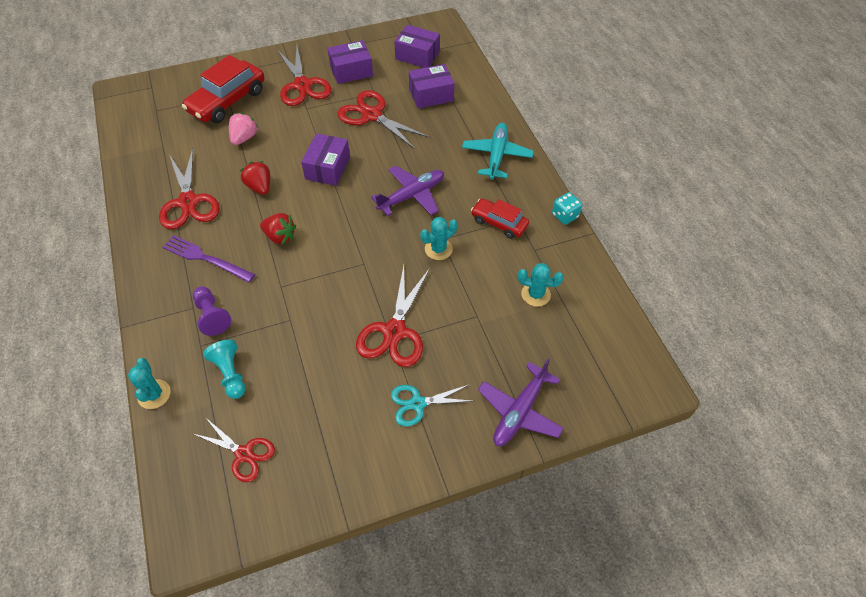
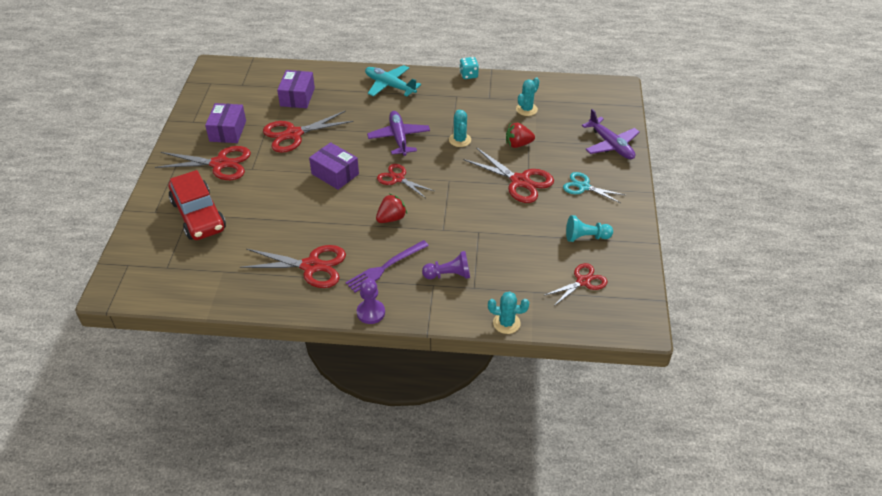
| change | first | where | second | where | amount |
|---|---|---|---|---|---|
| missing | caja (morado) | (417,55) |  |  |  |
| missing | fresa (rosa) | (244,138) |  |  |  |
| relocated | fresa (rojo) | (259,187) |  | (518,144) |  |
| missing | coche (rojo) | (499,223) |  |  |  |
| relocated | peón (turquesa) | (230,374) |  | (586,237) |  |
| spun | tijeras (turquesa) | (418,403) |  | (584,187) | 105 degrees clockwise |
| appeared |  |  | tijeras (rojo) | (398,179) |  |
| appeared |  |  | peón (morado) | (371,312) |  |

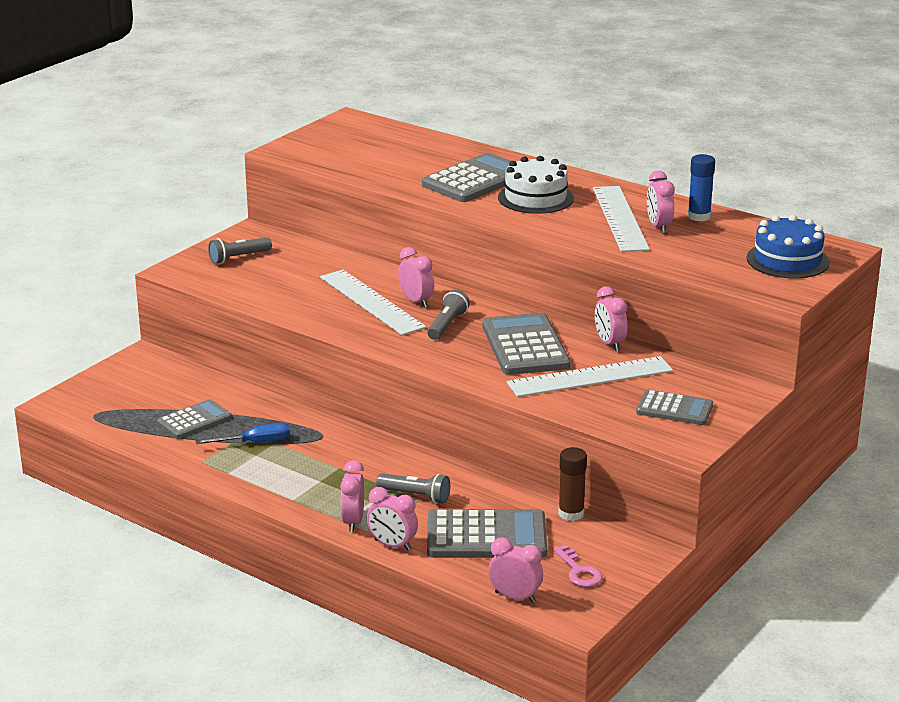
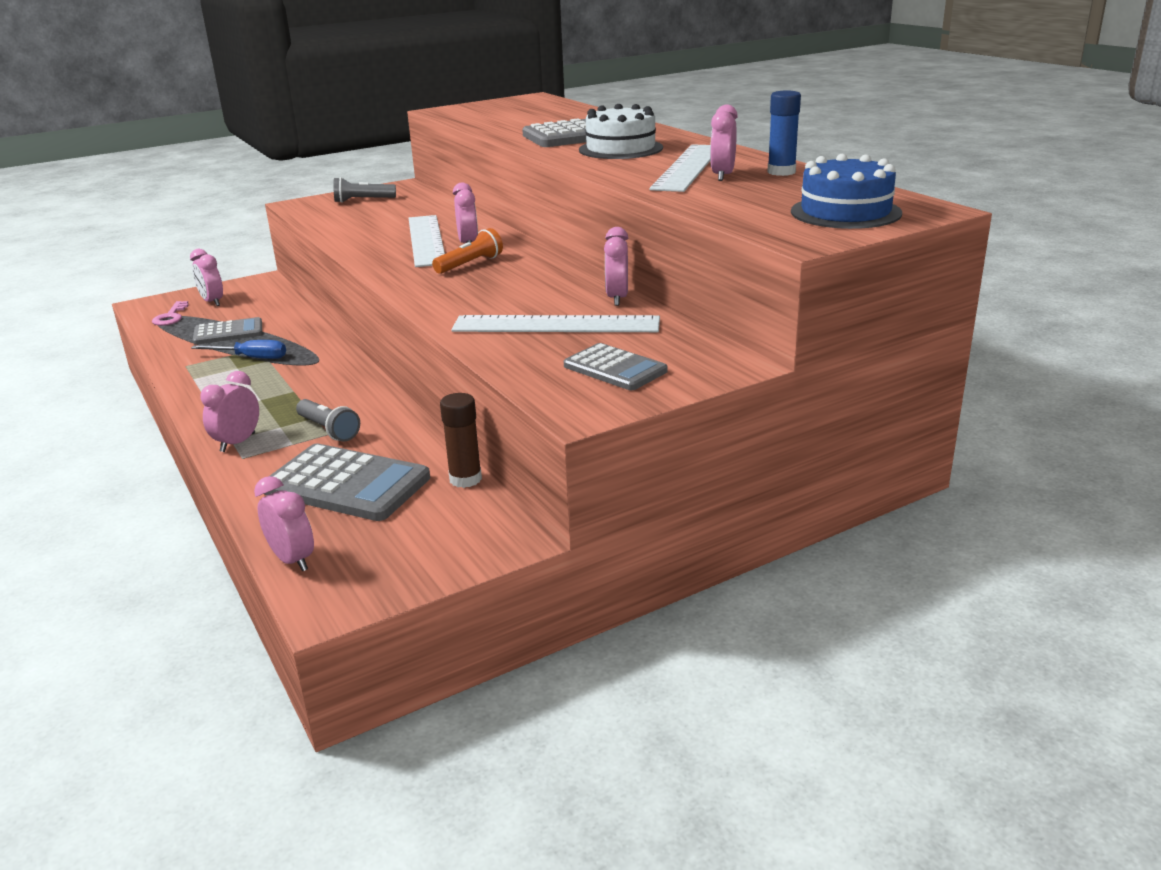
| change | first | where | second | where | amount |
|---|---|---|---|---|---|
| colour | lámpara de mano (gris) | (447,325) | lámpara de mano (naranja) | (470,264) |  |
| missing | calculadora (gris) | (525,346) |  |  |  |
| relocated | despertador (rosa) | (392,545) |  | (212,302) |  |
| relocated | llave (rosa) | (579,571) |  | (171,317) |  |

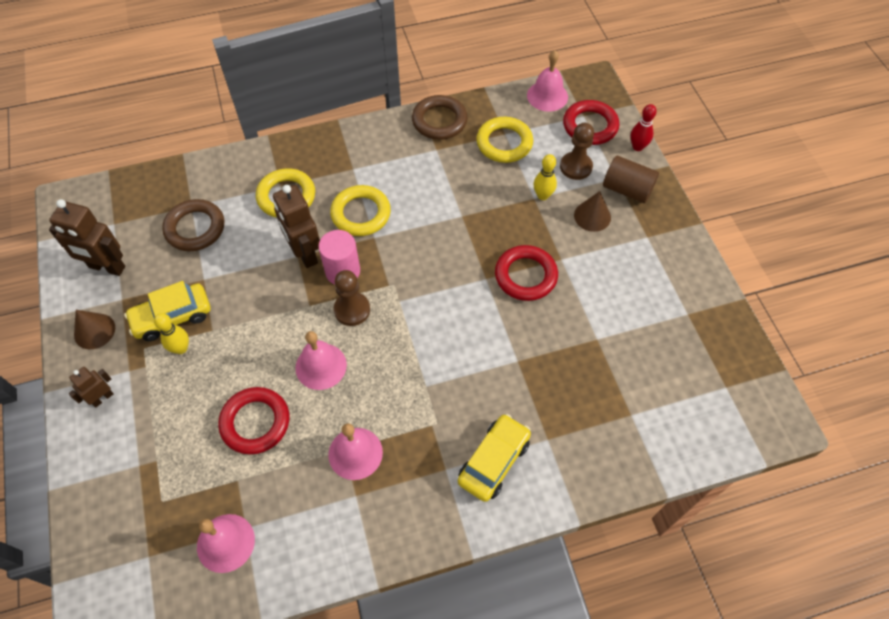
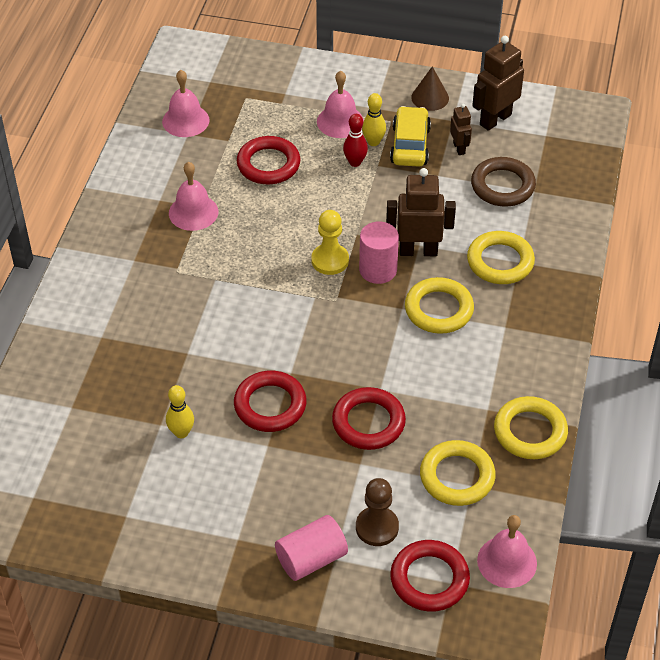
| change | first | where | second | where | amount |
|---|---|---|---|---|---|
| colour | anillo (marrón) | (439,121) | anillo (amarillo) | (530,432) |  |
| relocated | bolo (rojo) | (637,147) |  | (355,162) |  |
| relocated | bolo (amarillo) | (543,196) |  | (181,432) |  |
| colour | cilindro (marrón) | (627,189) | cilindro (rosa) | (311,559) |  |
| missing | cono (marrón) | (592,216) |  |  |  |
| colour | peón (marrón) | (352,310) | peón (amarillo) | (330,260) |  |
| relocated | campana (rosa) | (321,366) |  | (340,121) |  |
| relocated | robot (marrón) | (102,398) |  | (459,148) |  |
| missing | coche (amarillo) | (494,461) |  |  |  |
| appeared |  |  | anillo (rojo) | (368,422) |  |

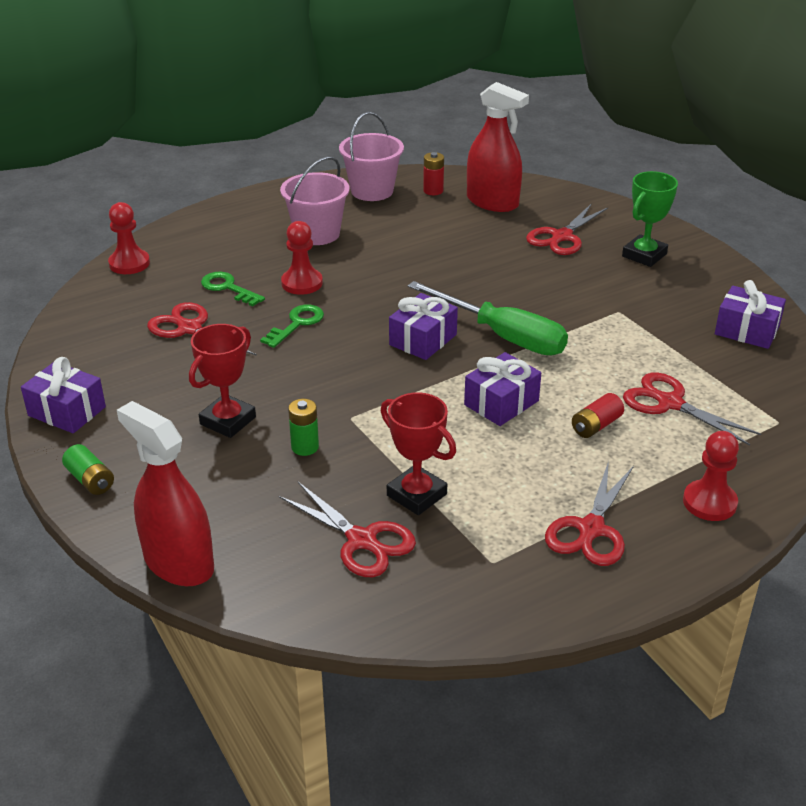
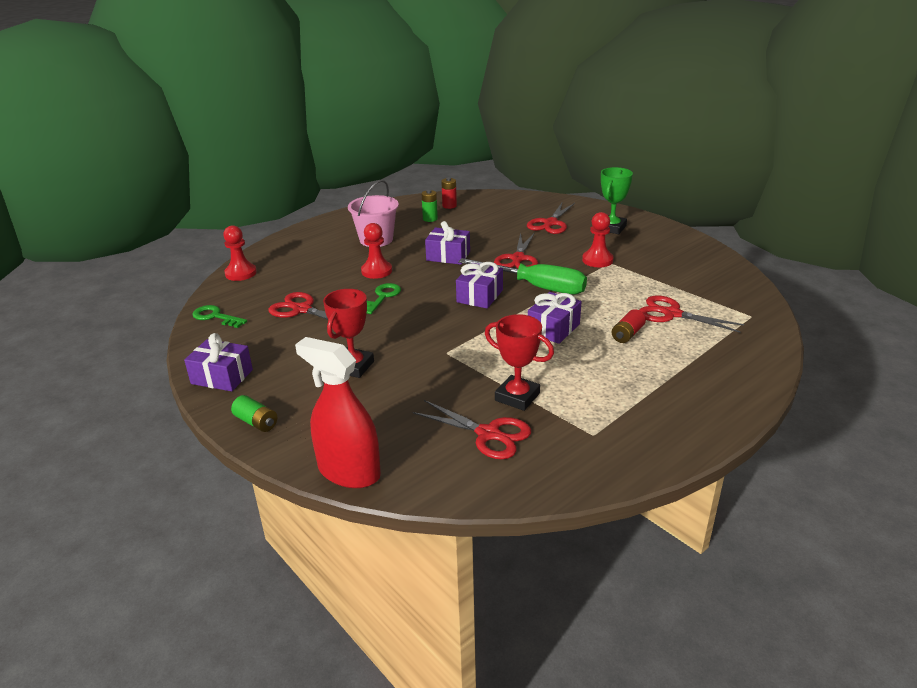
| change | first | where | second | where | amount |
|---|---|---|---|---|---|
| missing | pulverizador (rojo) | (492,202) |  |  |  |
| missing | balde (rosa) | (372,191) |  |  |  |
| relocated | llave (verde) | (228,288) |  | (215,317) |  |
| relocated | regalo (morado) | (746,330) |  | (448,256) |  |
| relocated | pila (verde) | (305,447) |  | (430,219) |  |
| relocated | peón (rojo) | (709,502) |  | (597,260) |  |
| relocated | tijeras (rojo) | (591,529) |  | (518,259) |  |

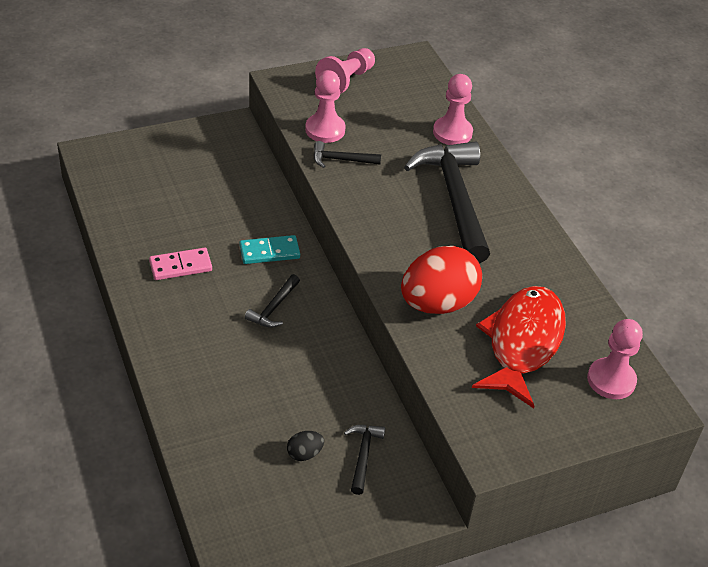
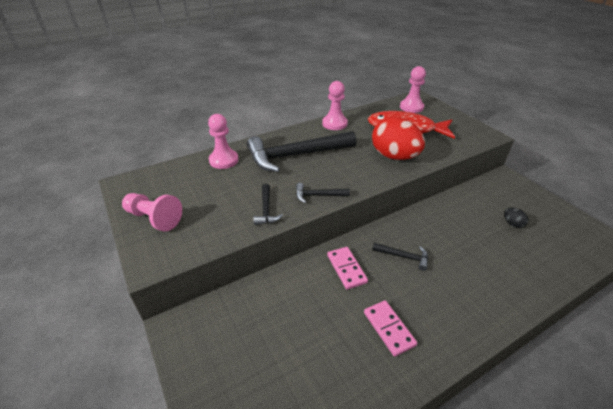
| change | first | where | second | where | amount |
|---|---|---|---|---|---|
| relocated | peón (rosa) | (325,130) |  | (334,123) |  |
| colour | ficha de dominó (turquesa) | (269,252) | ficha de dominó (rosa) | (346,269) |  |
| relocated | martillo (negro) | (363,455) |  | (318,195) |  |

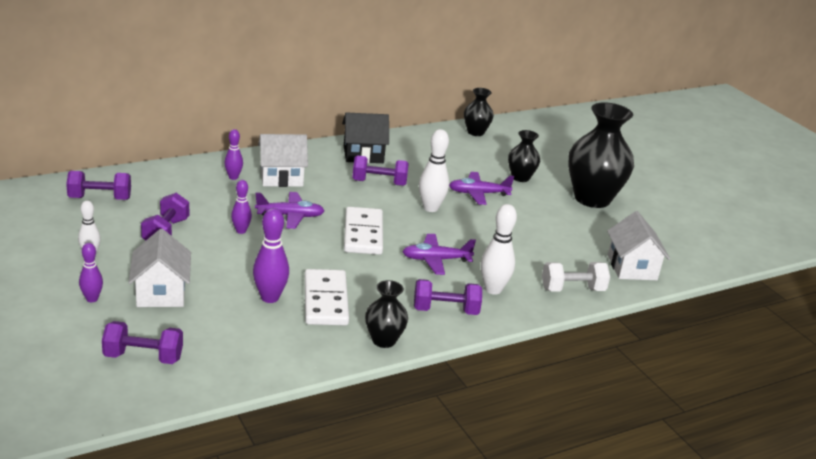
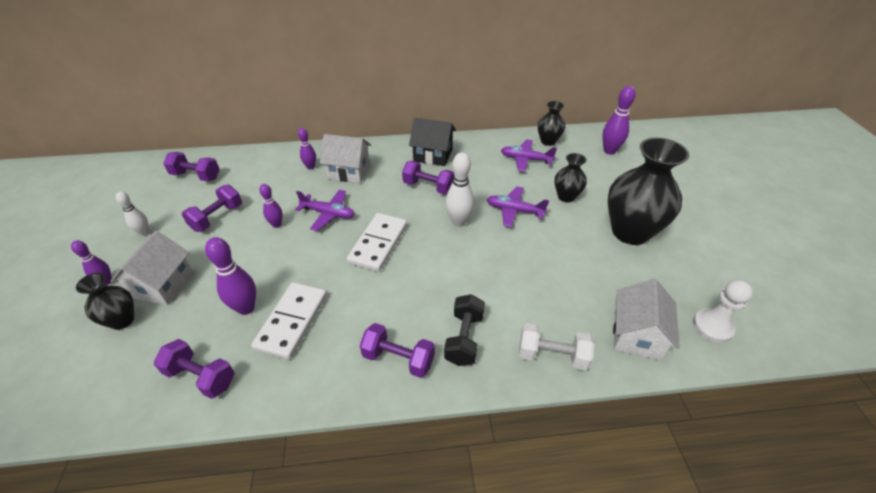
| change | first | where | second | where | amount |
|---|---|---|---|---|---|
| exchanged | bolo (blanco) | (493,289) | mancuerna (negro) | (464,338) |  |
| relocated | avión (morado) | (436,260) |  | (525,159) |  |
| relocated | florero (negro) | (384,340) |  | (122,320) |  |
| relocated | mancuerna (morado) | (143,357) |  | (201,377) |  |
| appeared |  |  | bolo (morado) | (609,151) |  |
| appeared |  |  | peón (blanco) | (712,326) |  |

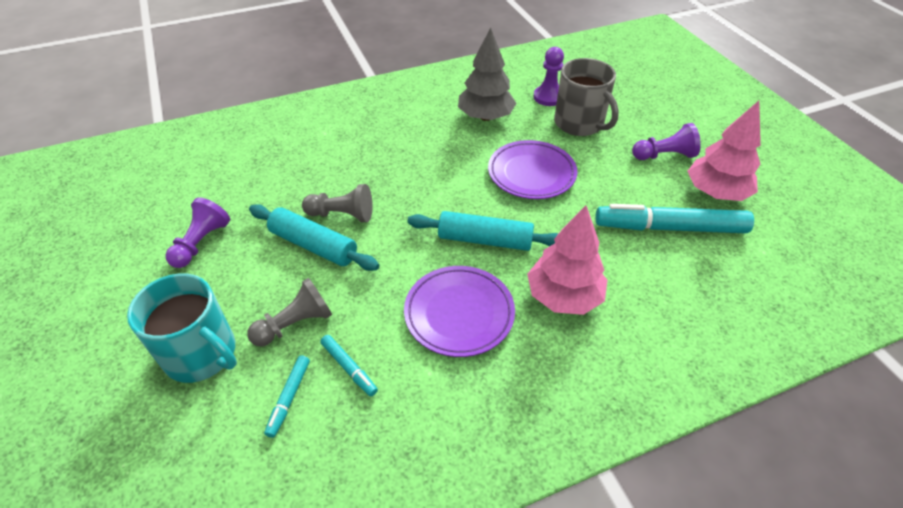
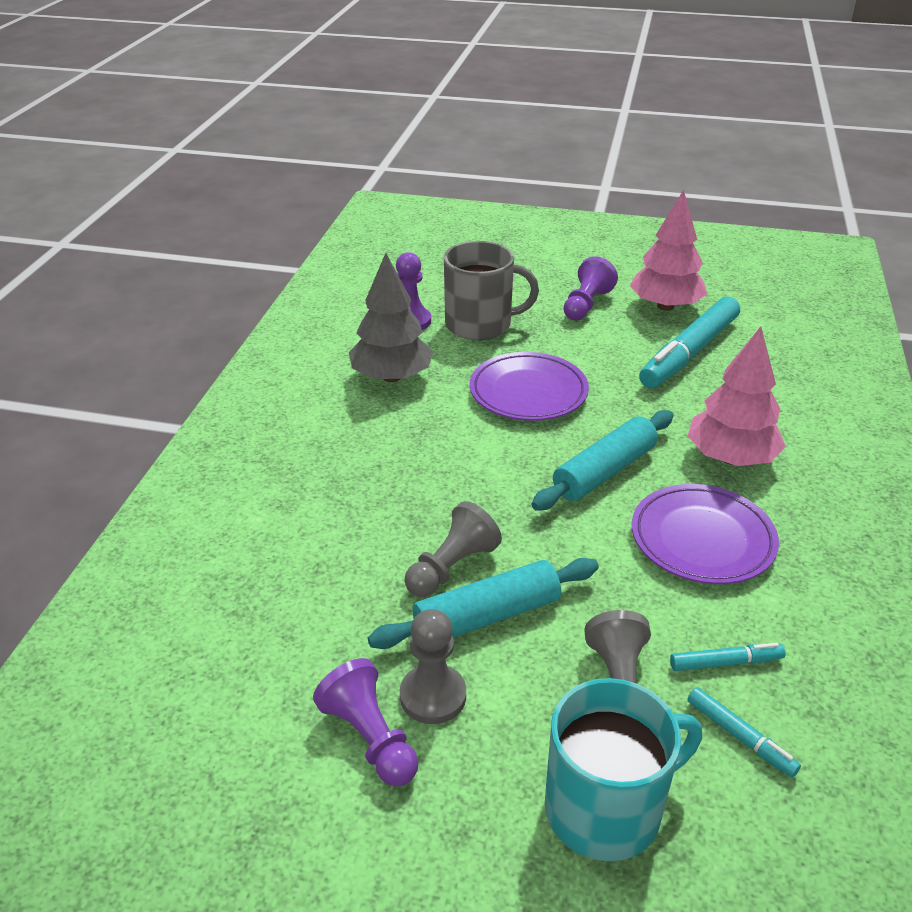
| change | first | where | second | where | amount |
|---|---|---|---|---|---|
| appeared |  |  | peón (gris) | (433,696) |  |

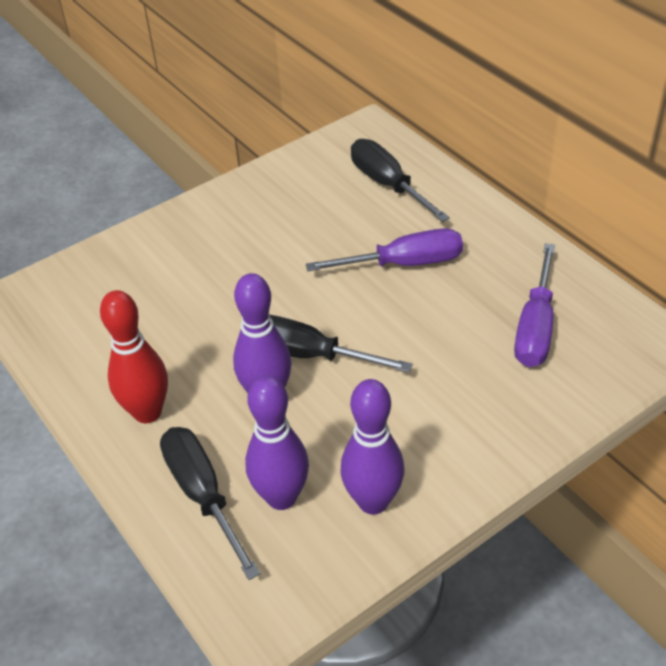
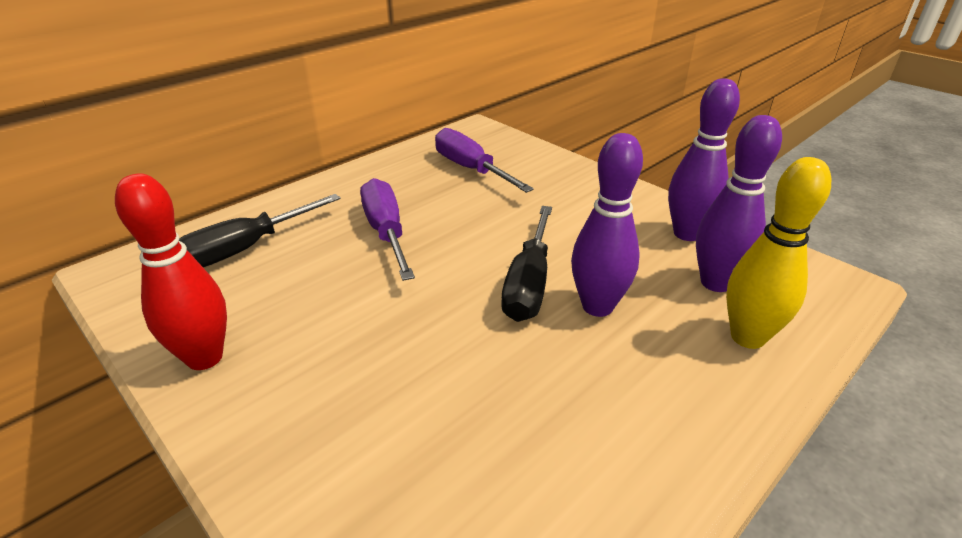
| change | first | where | second | where | amount |
|---|---|---|---|---|---|
| spun | destornillador (morado) | (535,328) |  | (470,169) | 135 degrees counterclockwise |
| relocated | bolo (rojo) | (147,412) |  | (204,358) |  |
| exchanged | destornillador (negro) | (202,494) | bolo (amarillo) | (747,337) |  |

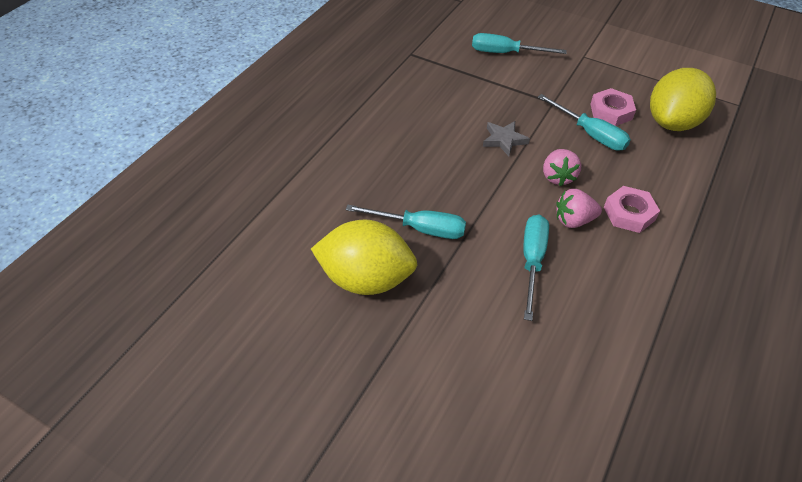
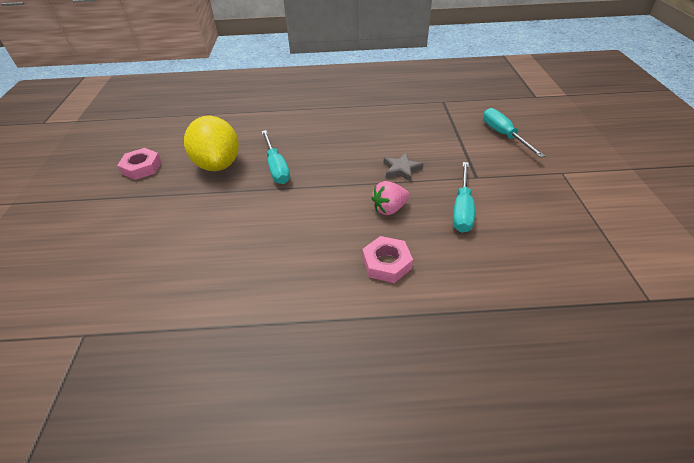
| change | first | where | second | where | amount |
|---|---|---|---|---|---|
| missing | limón (amarillo) | (672,122) |  |  |  |
| relocated | tuerca (rosa) | (611,111) |  | (142,167) |  |
| missing | fresa (rosa) | (573,220) |  |  |  |
| missing | destornillador (turquesa) | (532,261) |  |  |  |

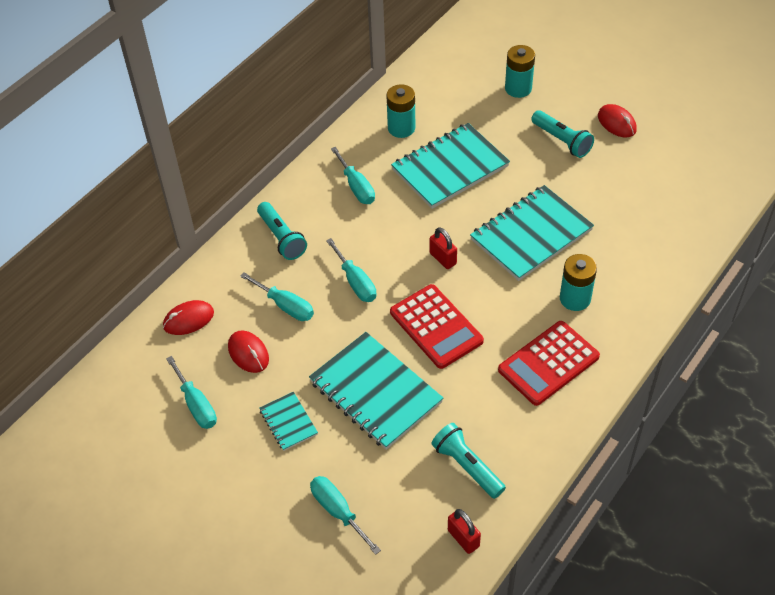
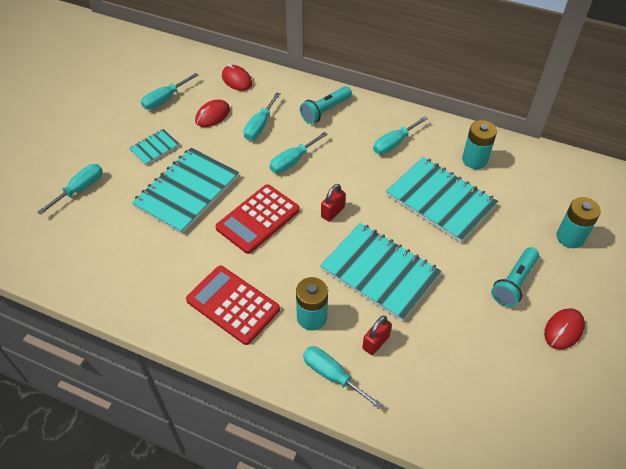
| change | first | where | second | where | amount |
|---|---|---|---|---|---|
| missing | lámpara de mano (turquesa) | (467,466) |  |  |  |
| relocated | candado (rojo) | (463,538) |  | (375,342) |  |
| appeared |  |  | destornillador (turquesa) | (332,375) |  |

